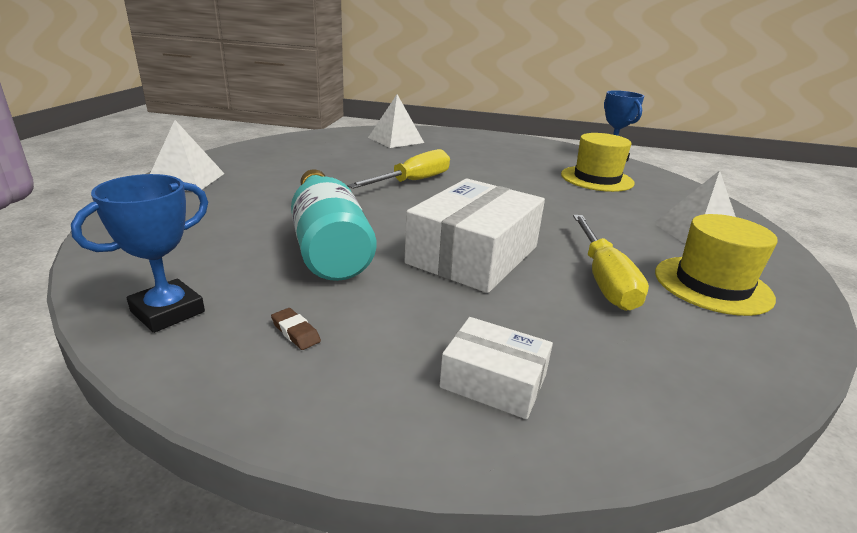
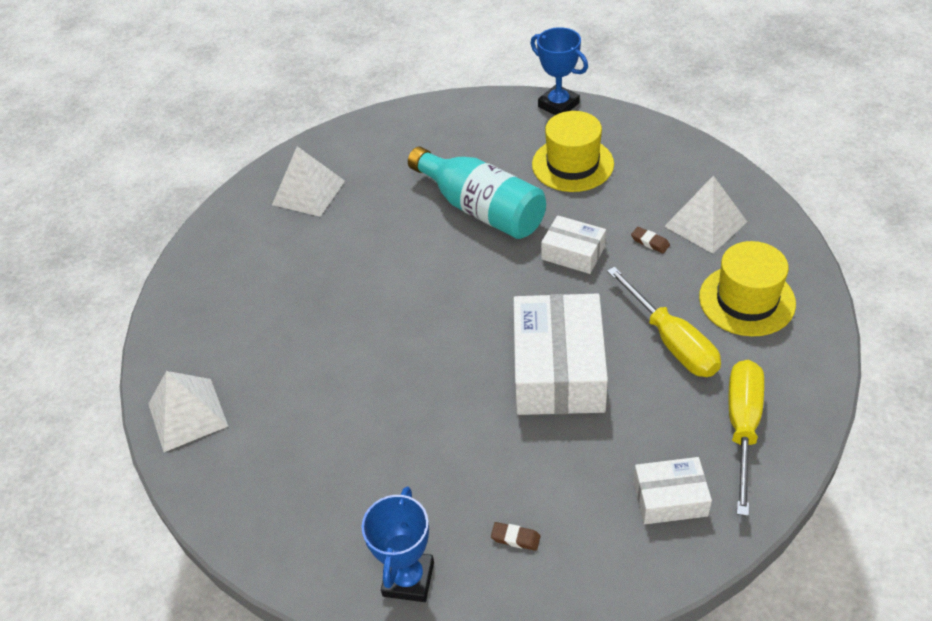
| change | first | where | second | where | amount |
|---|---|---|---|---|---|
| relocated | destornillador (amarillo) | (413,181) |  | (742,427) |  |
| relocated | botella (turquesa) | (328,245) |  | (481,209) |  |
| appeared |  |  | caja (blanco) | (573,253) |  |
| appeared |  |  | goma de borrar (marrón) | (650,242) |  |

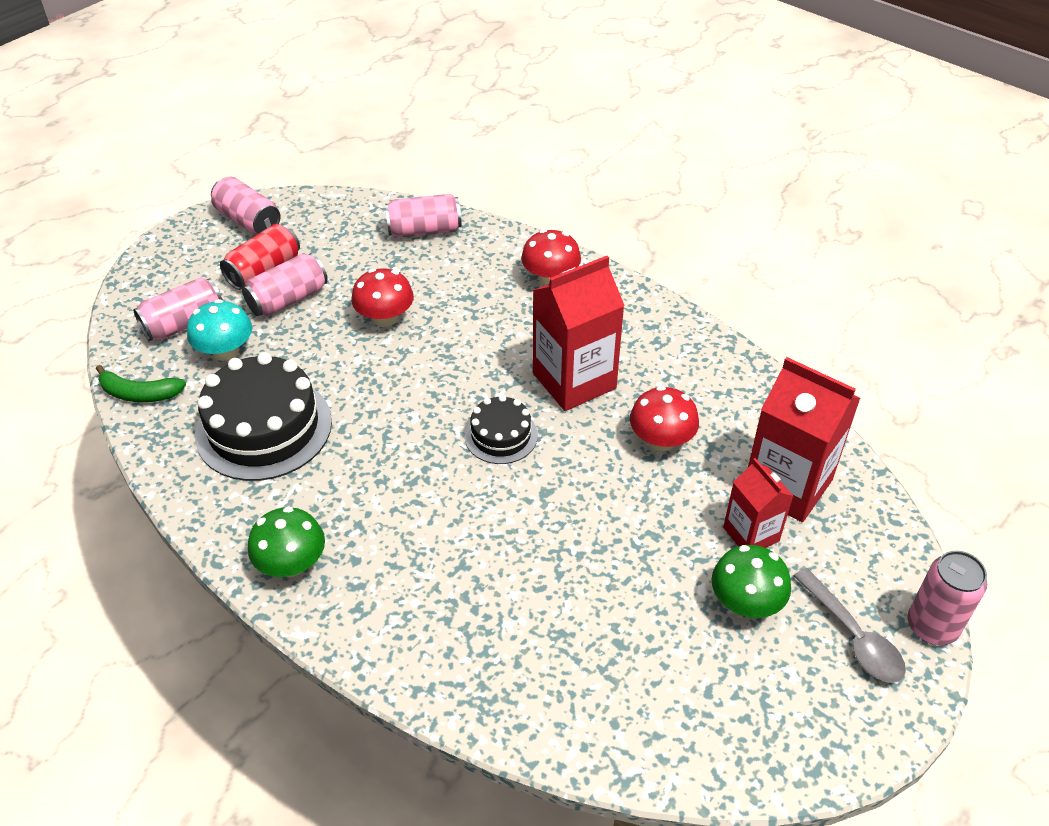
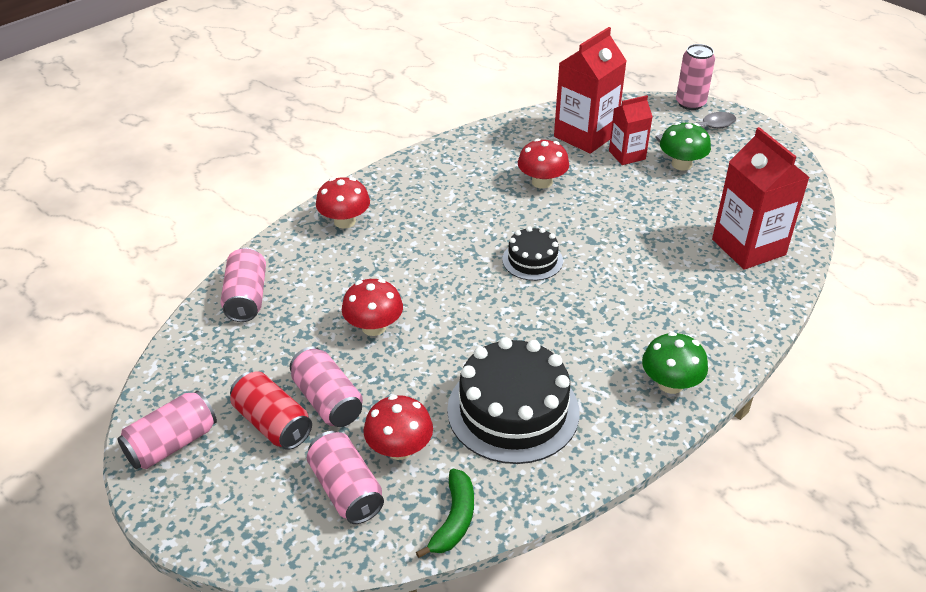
| change | first | where | second | where | amount |
|---|---|---|---|---|---|
| relocated | cartón de leche (rojo) | (574,381) |  | (748,247) |  |
| colour | seta (turquesa) | (225,351) | seta (rojo) | (399,448) |  |

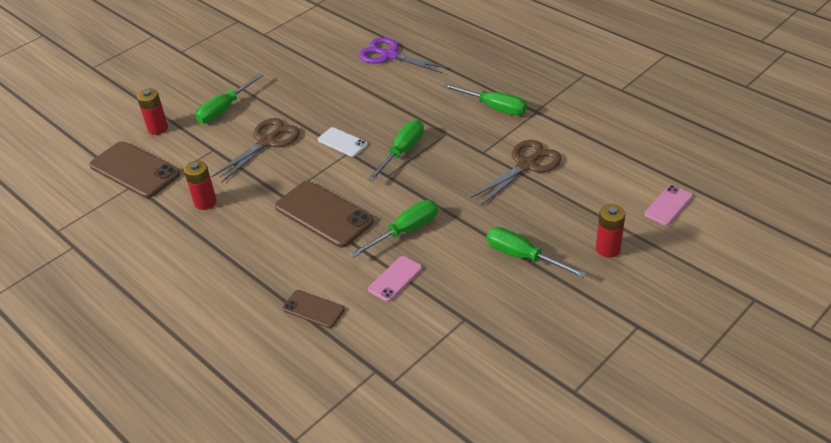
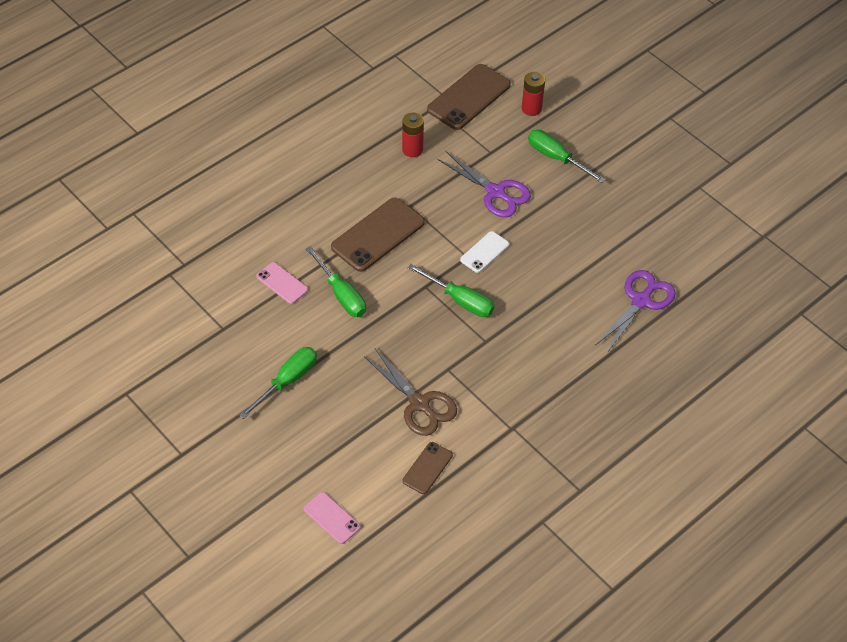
| change | first | where | second | where | amount |
|---|---|---|---|---|---|
| missing | destornillador (verde) | (494,107) |  |  |  |
| colour | tijeras (marrón) | (267,142) | tijeras (morado) | (495,192) |  |
| missing | pila (rojo) | (608,249) |  |  |  |
| relocated | móvil (marrón) | (313,309) |  | (427,468) |  |

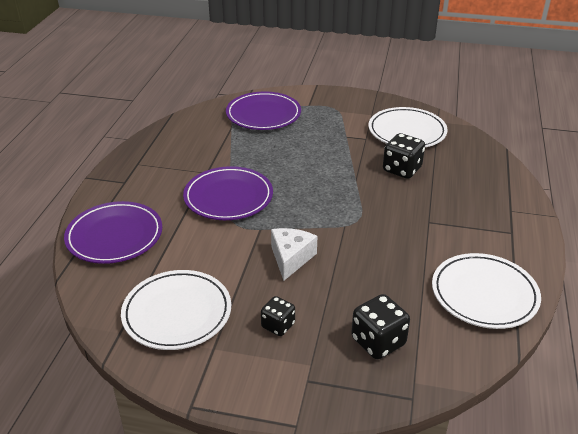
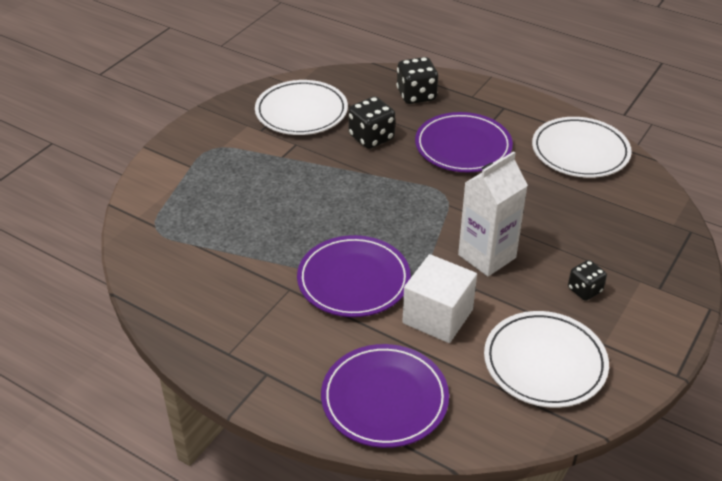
| change | first | where | second | where | amount |
|---|---|---|---|---|---|
| relocated | plato (morado) | (263,114) |  | (463,147) |  |
| exchanged | queso (blanco) | (291,258) | cartón de leche (blanco) | (487,256) |  |
| relocated | dado (negro) | (378,342) |  | (416,95) |  |
| appeared |  |  | cubo (blanco) | (437,316) |  |

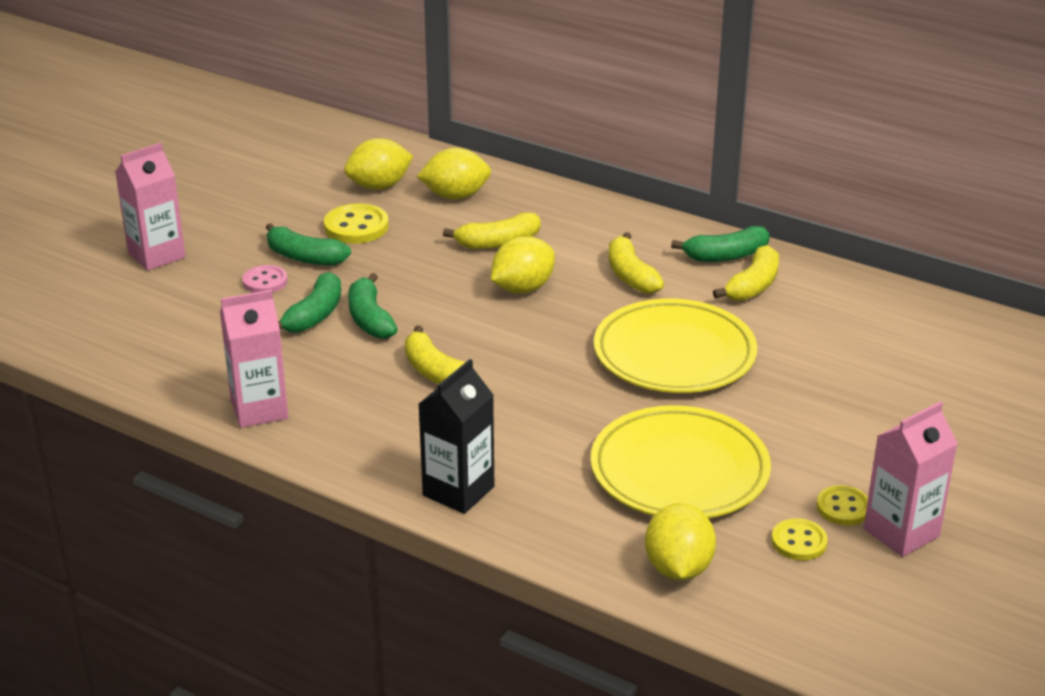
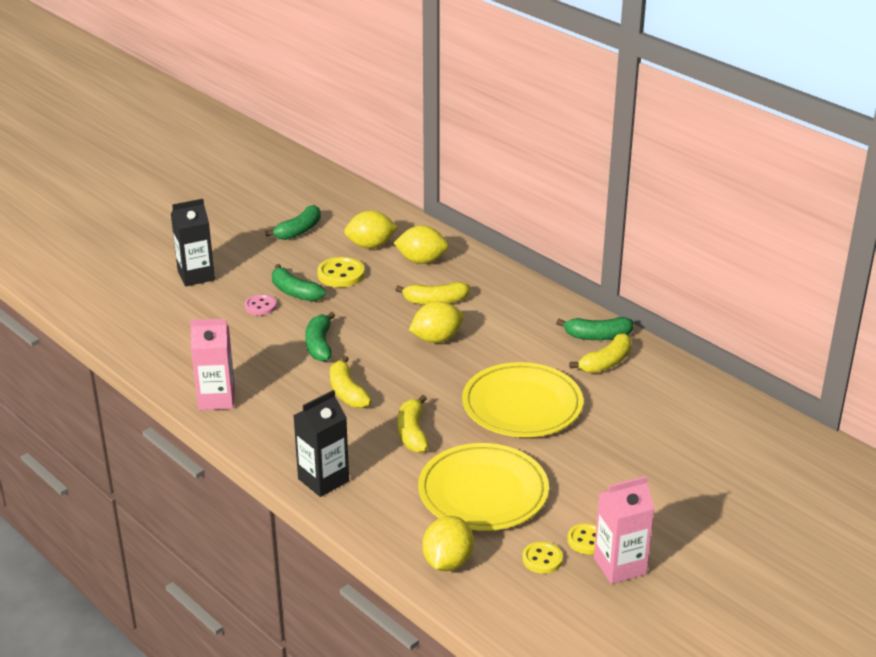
| change | first | where | second | where | amount |
|---|---|---|---|---|---|
| colour | cartón de leche (rosa) | (156,255) | cartón de leche (negro) | (196,276) |  |
| relocated | plátano (amarillo) | (630,275) |  | (412,433) |  |
| relocated | plátano (verde) | (314,315) |  | (299,231) |  |

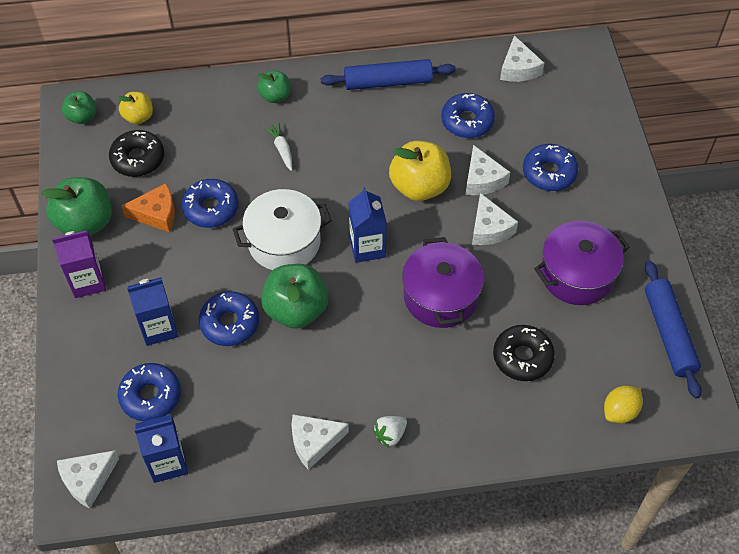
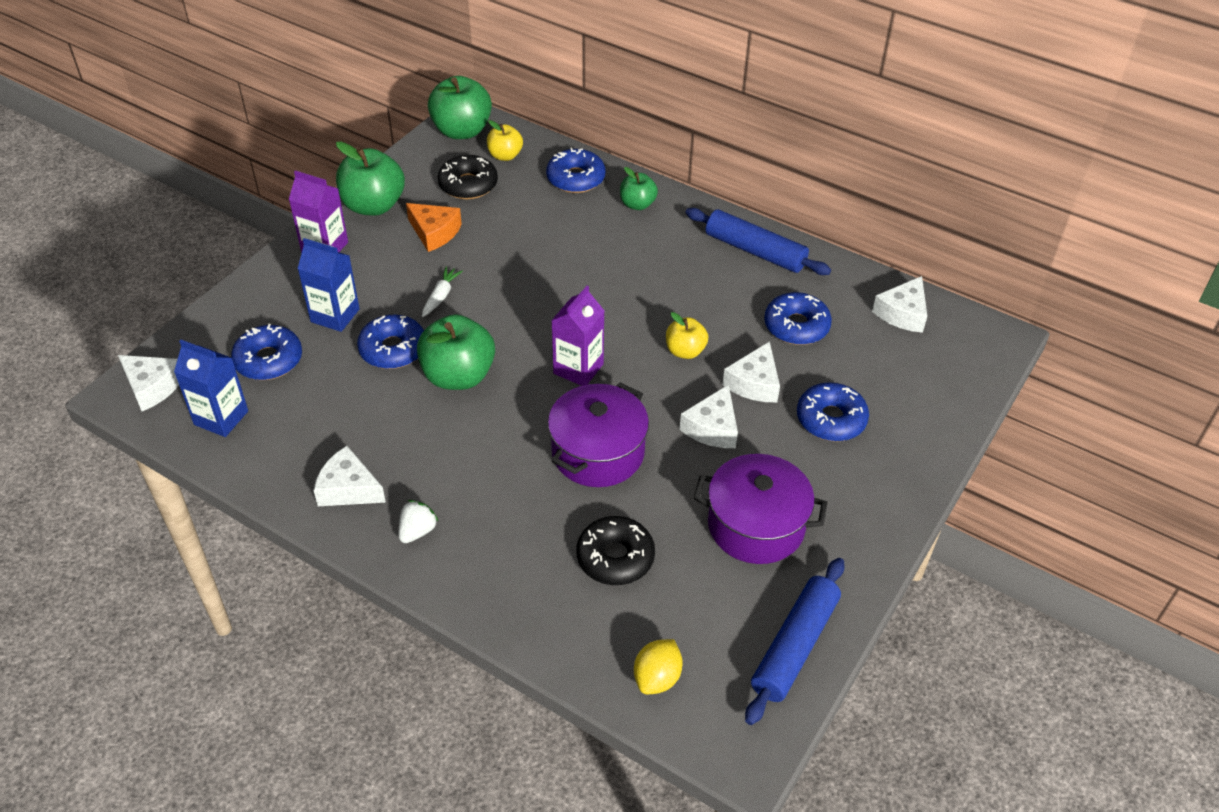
| change | first | where | second | where | amount |
|---|---|---|---|---|---|
| size | manzana (verde) | (82,117) |  | (462,131) | x1.77 |
| relocated | zanahoria (blanco) | (282,149) |  | (441,296) |  |
| size | manzana (amarillo) | (419,186) |  | (685,351) | x0.57 |
| relocated | rosquilla (azul) | (211,208) |  | (576,178) |  |
| colour | cartón de leche (azul) | (367,247) | cartón de leche (morado) | (578,369) |  |
| missing | olla (blanco) | (284,242) |  |  |  |
| spun | limón (amarillo) | (620,411) |  | (657,678) | 60 degrees counterclockwise |
| spun | fresa (blanco) | (390,435) |  | (417,531) | 120 degrees clockwise |
| spun | queso (blanco) | (88,480) |  | (152,387) | 150 degrees counterclockwise |

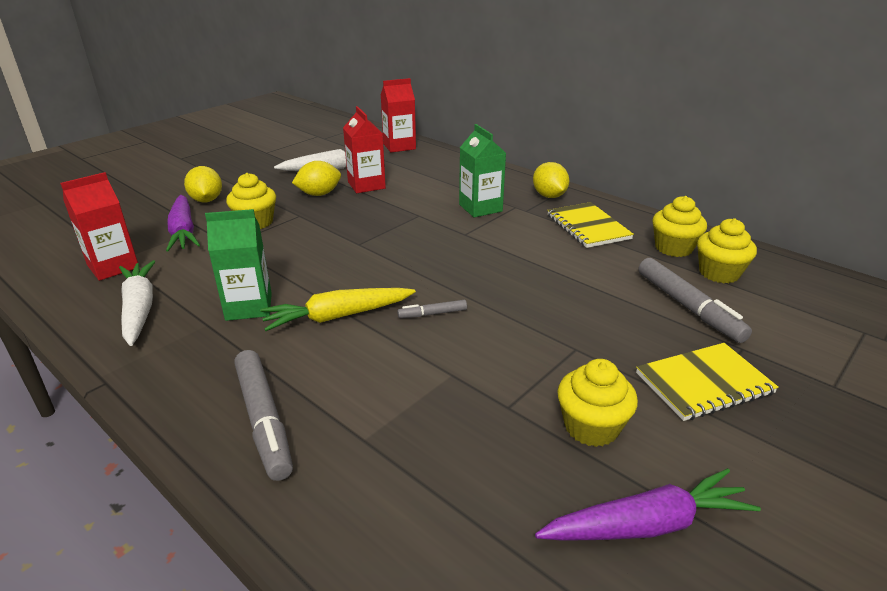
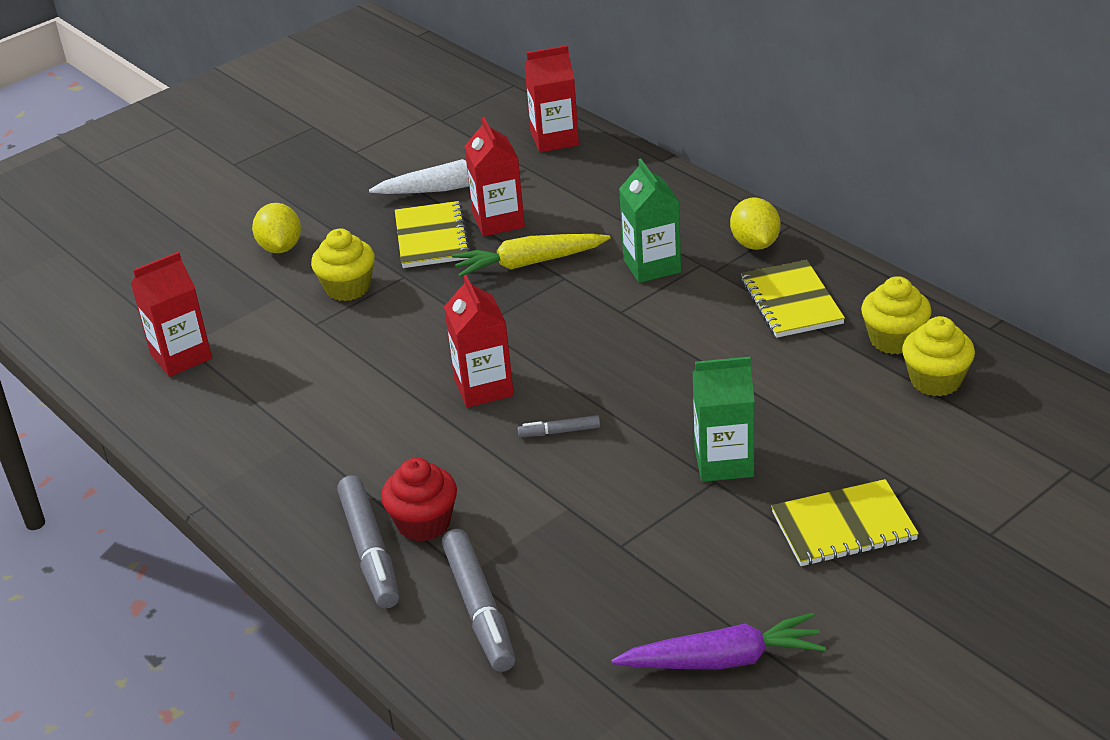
| change | first | where | second | where | amount |
|---|---|---|---|---|---|
| exchanged | limón (amarillo) | (319,194) | cuaderno (amarillo) | (431,237) |  |
| missing | zanahoria (morado) | (183,231) |  |  |  |
| relocated | cartón de leche (verde) | (249,306) |  | (724,462) |  |
| relocated | rotulador (gris) | (688,307) |  | (479,608) |  |
| missing | zanahoria (blanco) | (139,309) |  |  |  |
| relocated | zanahoria (amarillo) | (337,316) |  | (529,263) |  |
| missing | magdalena (amarillo) | (591,427) |  |  |  |
| appeared |  |  | cartón de leche (rojo) | (483,387) |  |
| appeared |  |  | magdalena (rojo) | (424,523) |  |

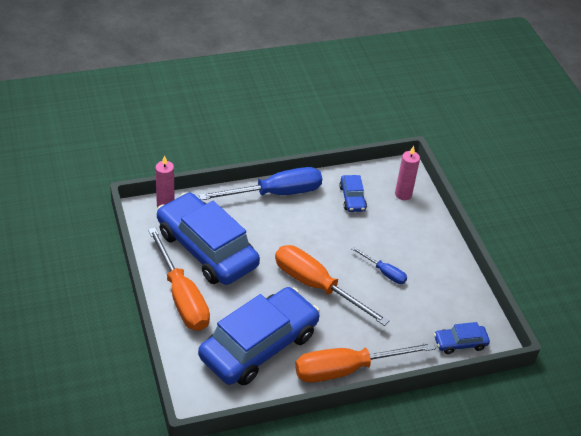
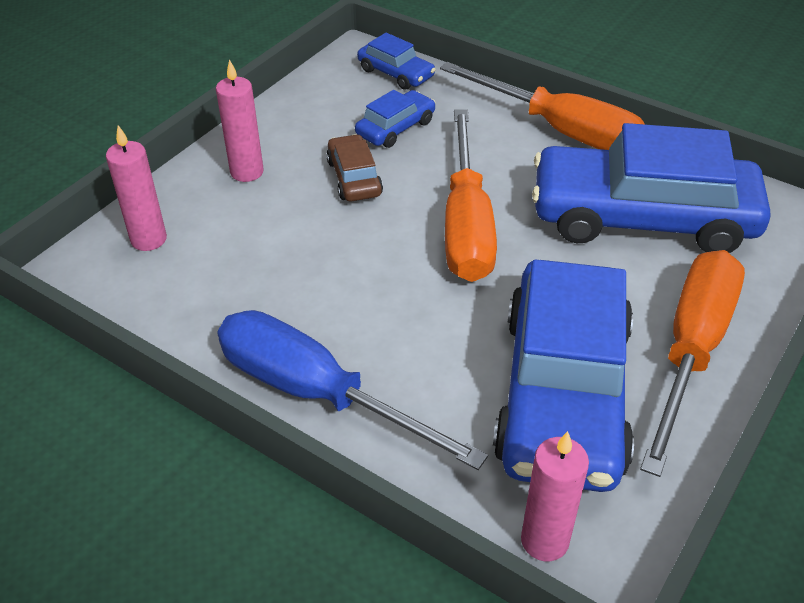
| change | first | where | second | where | amount |
|---|---|---|---|---|---|
| relocated | coche (azul) | (352,198) |  | (396,128) |  |
| exchanged | destornillador (azul) | (384,272) | coche (marrón) | (354,178) |  |
| appeared |  |  | vela (rosa) | (247,172) |  |

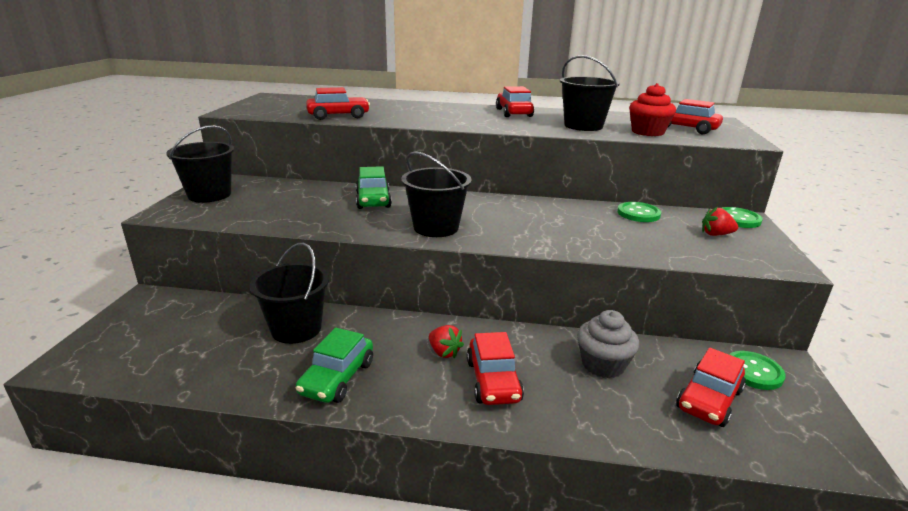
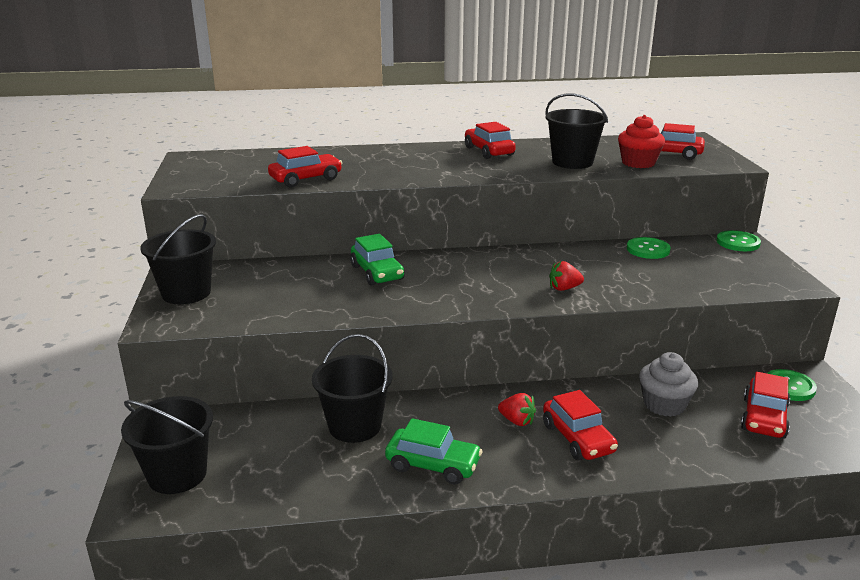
| change | first | where | second | where | amount |
|---|---|---|---|---|---|
| relocated | balde (negro) | (436,227) |  | (177,474) |  |
| relocated | fresa (rojo) | (716,234) |  | (564,288) |  |
| spun | coche (verde) | (337,378) |  | (433,465) | 75 degrees counterclockwise |

